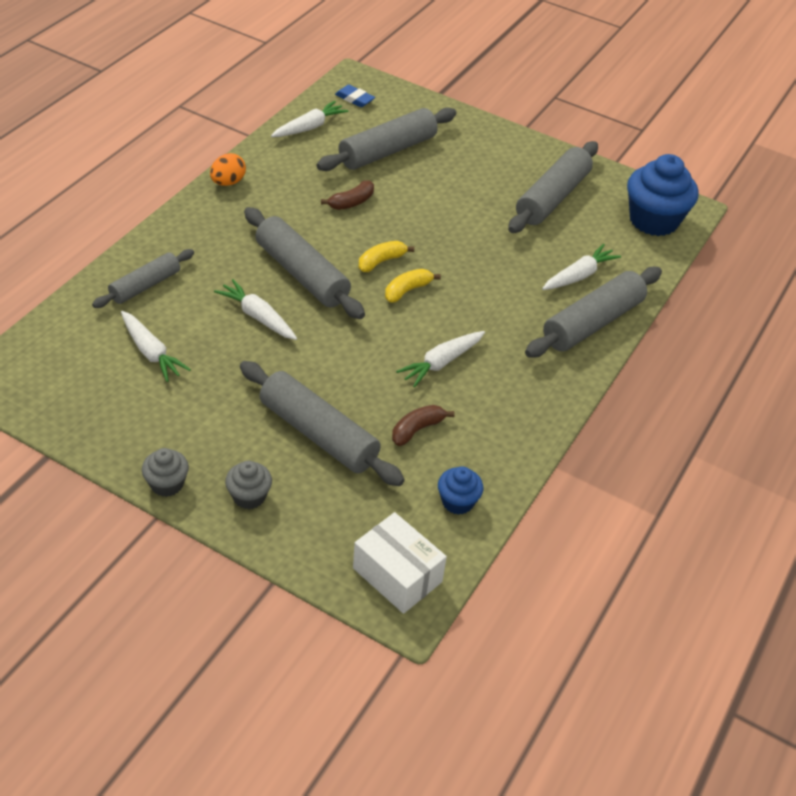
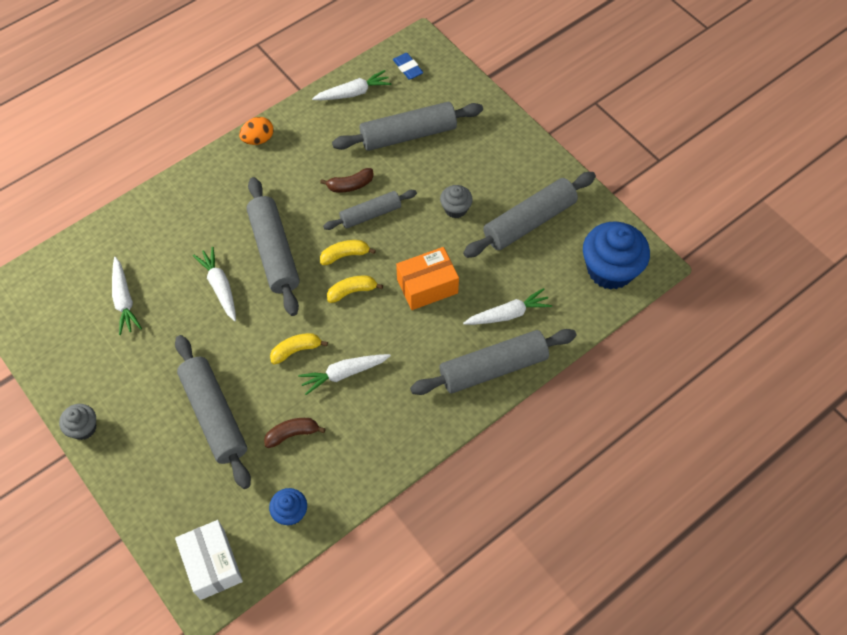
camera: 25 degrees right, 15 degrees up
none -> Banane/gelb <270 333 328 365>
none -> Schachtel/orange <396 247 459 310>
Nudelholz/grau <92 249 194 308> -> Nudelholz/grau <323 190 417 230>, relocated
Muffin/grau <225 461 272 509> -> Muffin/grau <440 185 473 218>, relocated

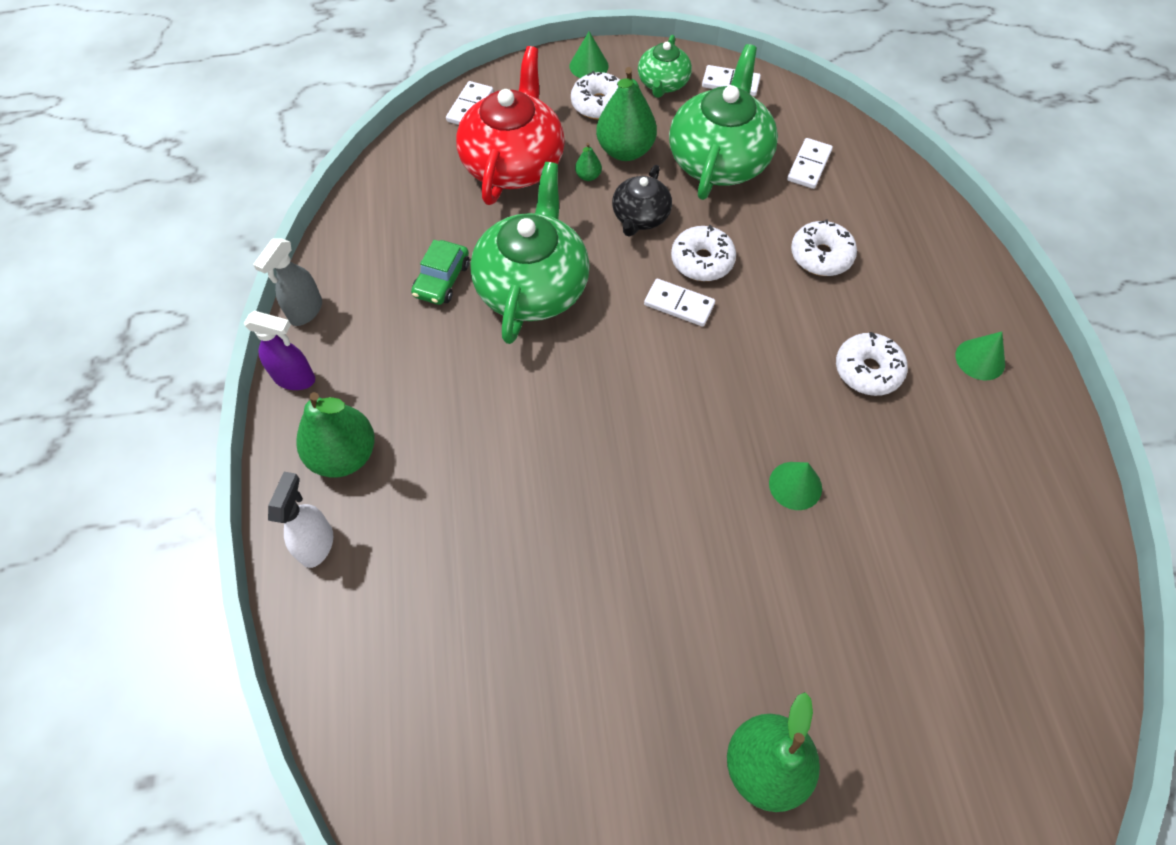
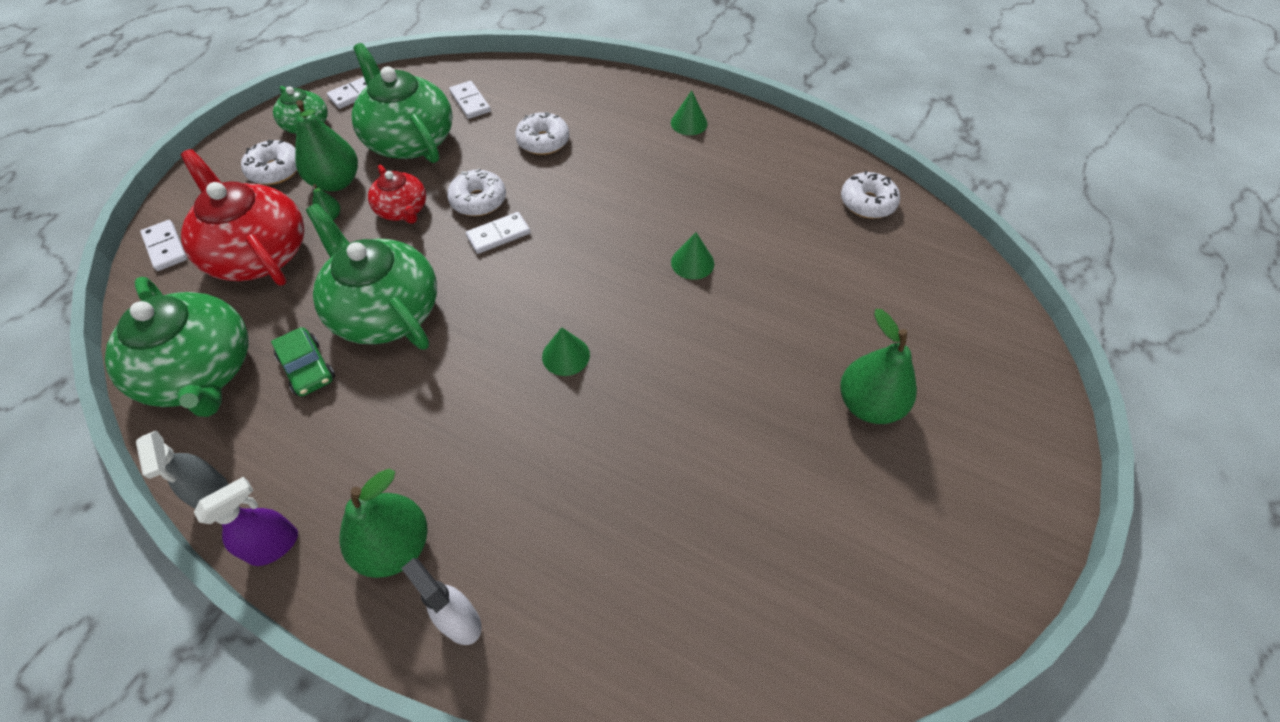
camera: 55 degrees left, 5 degrees down
none -> Teekanne/grün <105 277 248 417>
Kegel/grün <569 31 609 78> -> Kegel/grün <542 327 590 376>, relocated
Donut/weiß <836 332 908 396> -> Donut/weiß <841 171 900 219>, relocated
Teekanne/schwarz <612 165 672 237> -> Teekanne/rot <368 165 426 224>

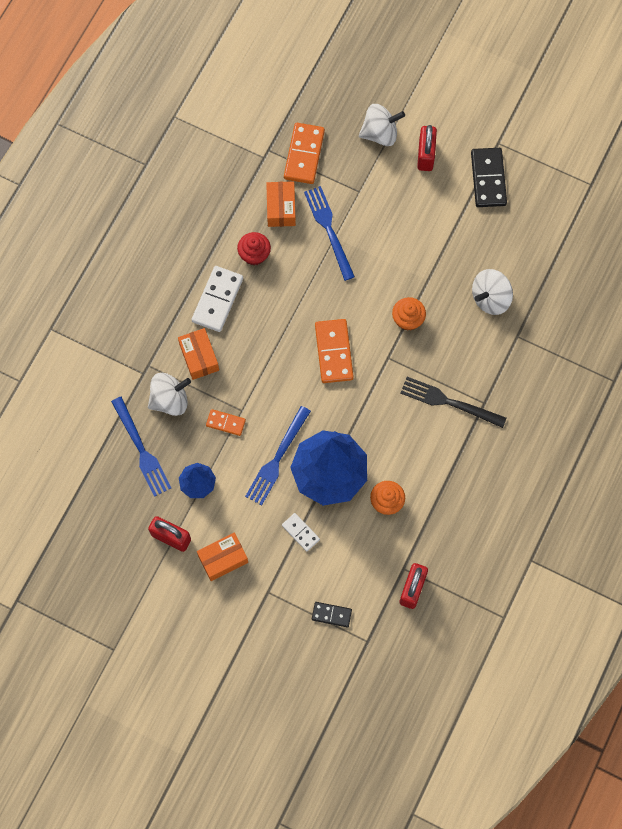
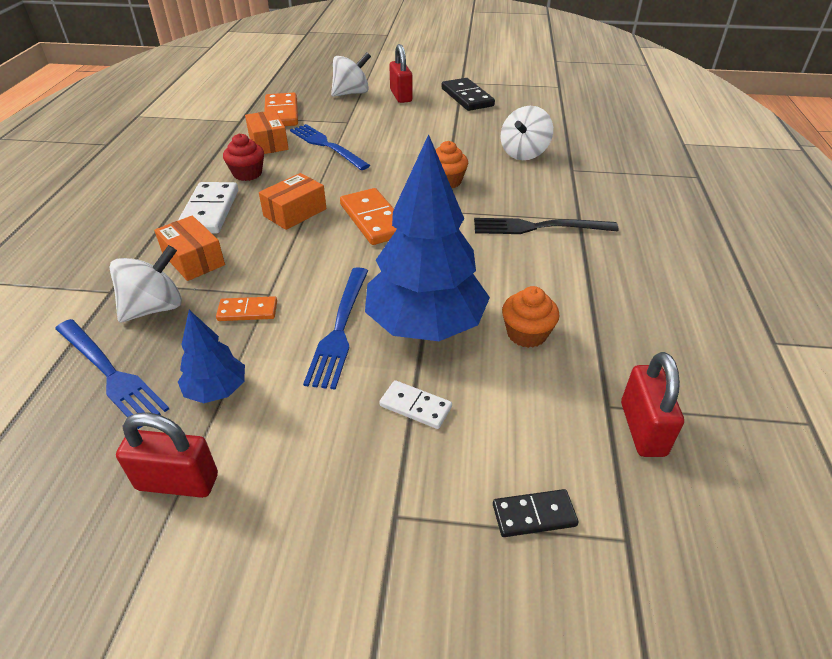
camera: 20 degrees left, 30 degrees down
Schachtel/orange <197 533 248 581> -> Schachtel/orange <259 173 327 230>, relocated

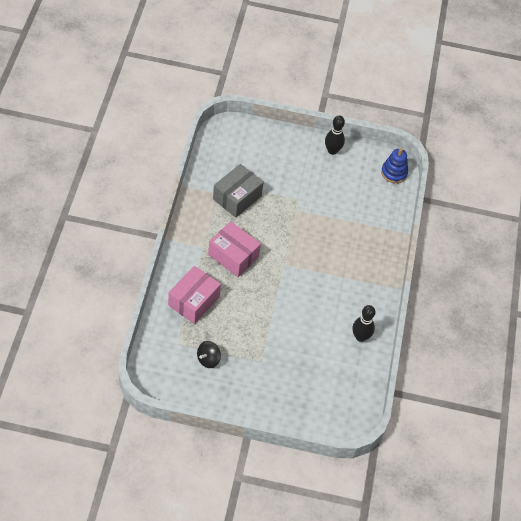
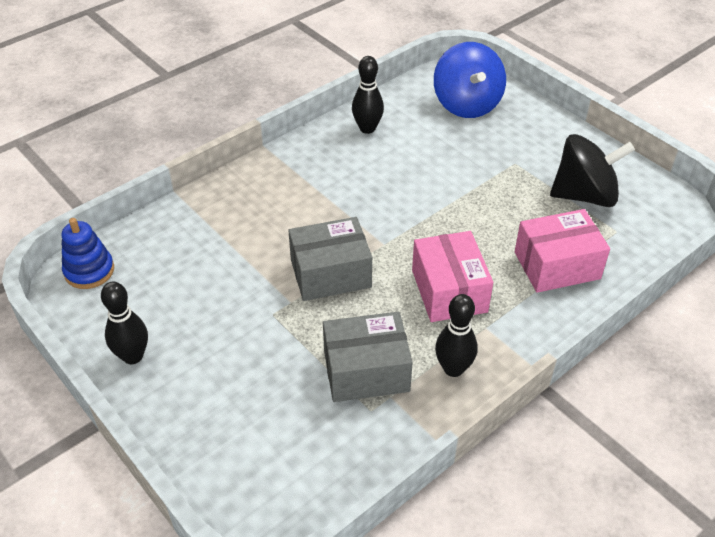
camera: 135 degrees left, 10 degrees down
none -> Schachtel/grau <288 217 372 301>
none -> Kreisel/blau <434 42 506 118>
none -> Bowlingkegel/schwarz <435 294 477 377>
Kreisel/schwarz <197 341 221 368> -> Kreisel/schwarz <550 134 635 207>, x1.95

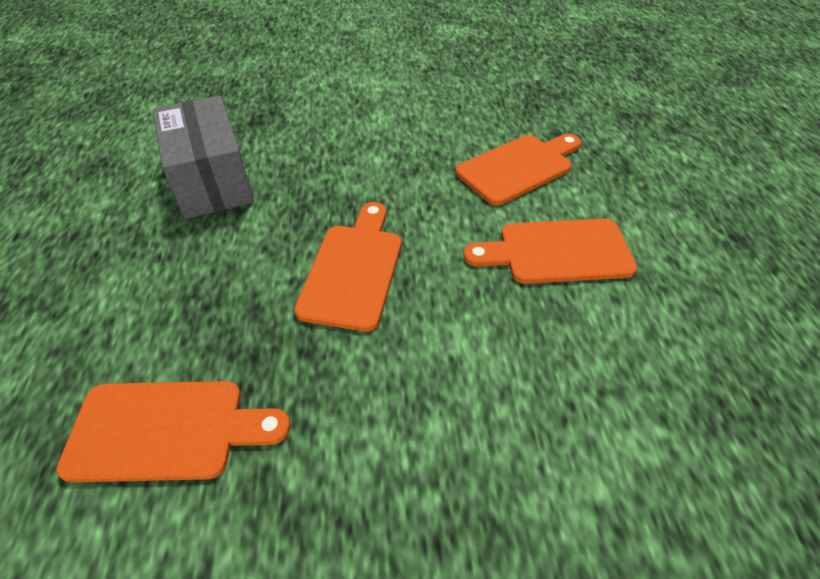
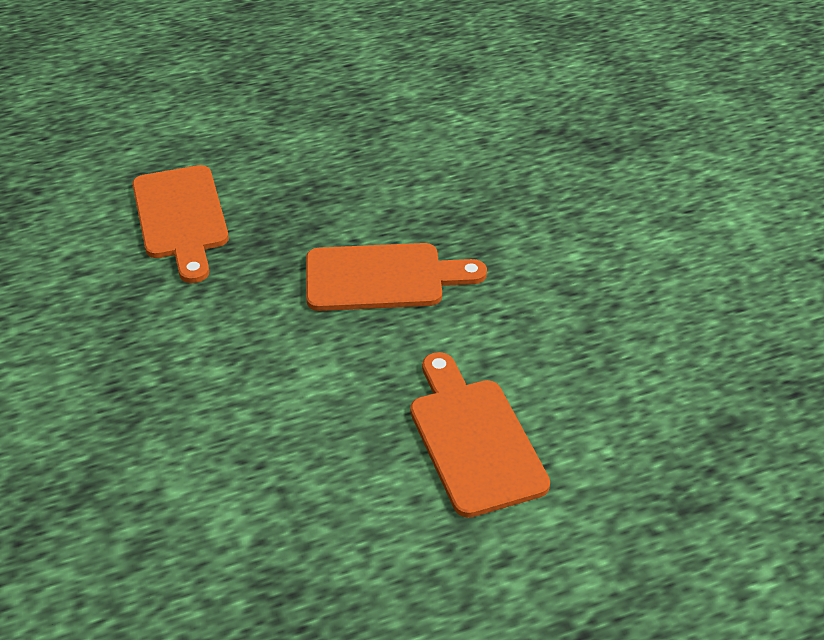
camera: 75 degrees right, 5 degrees down
Schachtel/grau <153 96 254 219> -> none
Schneidebrett/orange <455 134 581 206> -> none

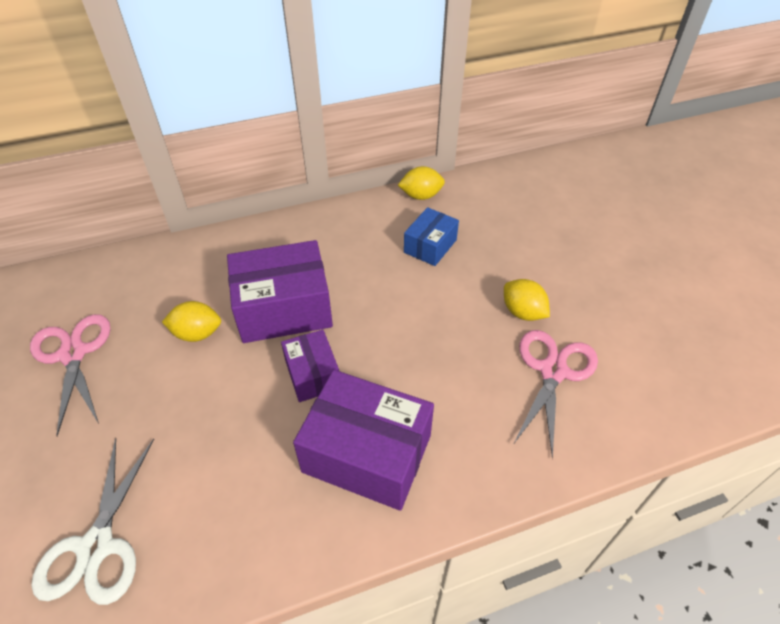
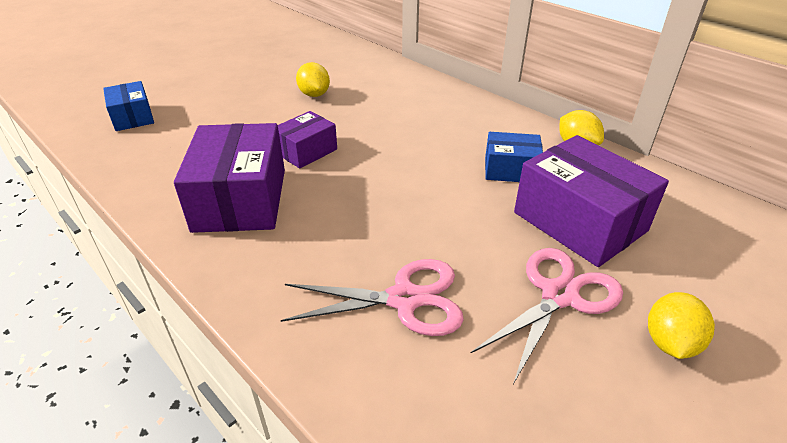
camera: 65 degrees right, 10 degrees down
Schere/rosa <30 314 111 436> -> Schere/rosa <470 248 623 384>, relocated
Schachtel/lila <227 240 333 343> -> Schachtel/lila <514 135 669 267>, relocated
Zitrone/gelb <504 279 550 321> -> Zitrone/gelb <648 292 715 359>, relocated
Schere/weiß <31 438 154 605> -> Schachtel/blau <103 81 154 131>

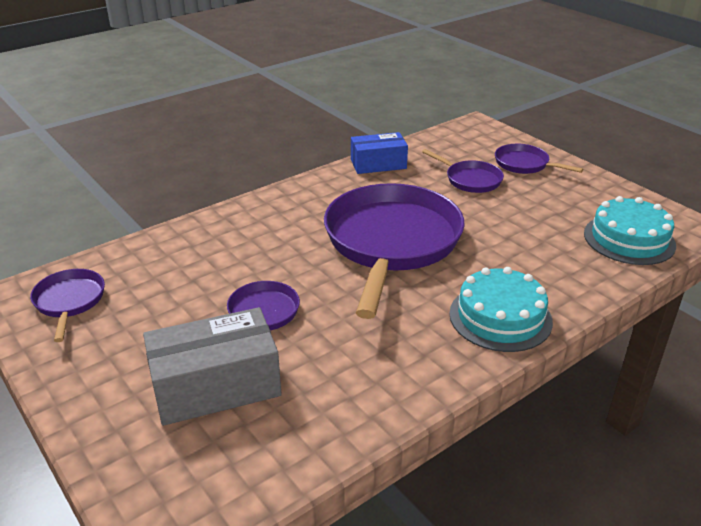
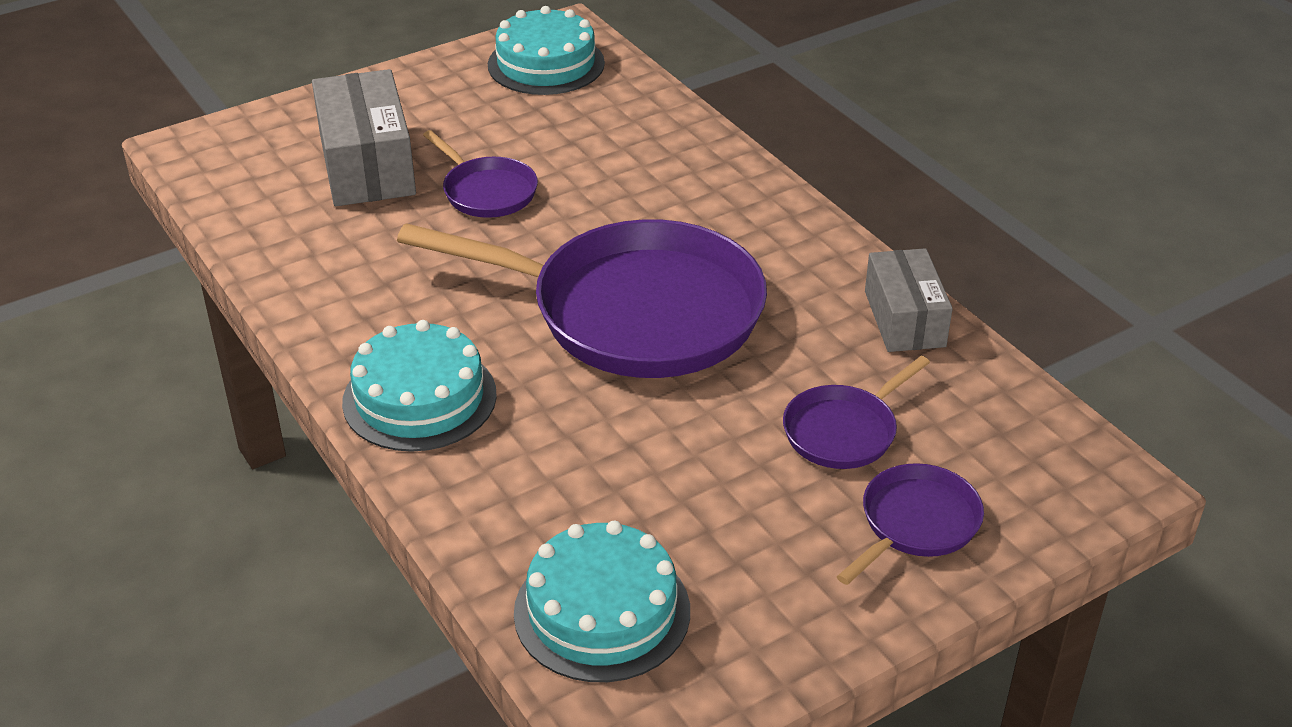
camera: 95 degrees right, 5 degrees up
Pfanne/lila <30 269 105 342> -> Kuchen/türkis <488 6 605 95>
Schachtel/blau <351 132 408 174> -> Schachtel/grau <865 248 953 352>

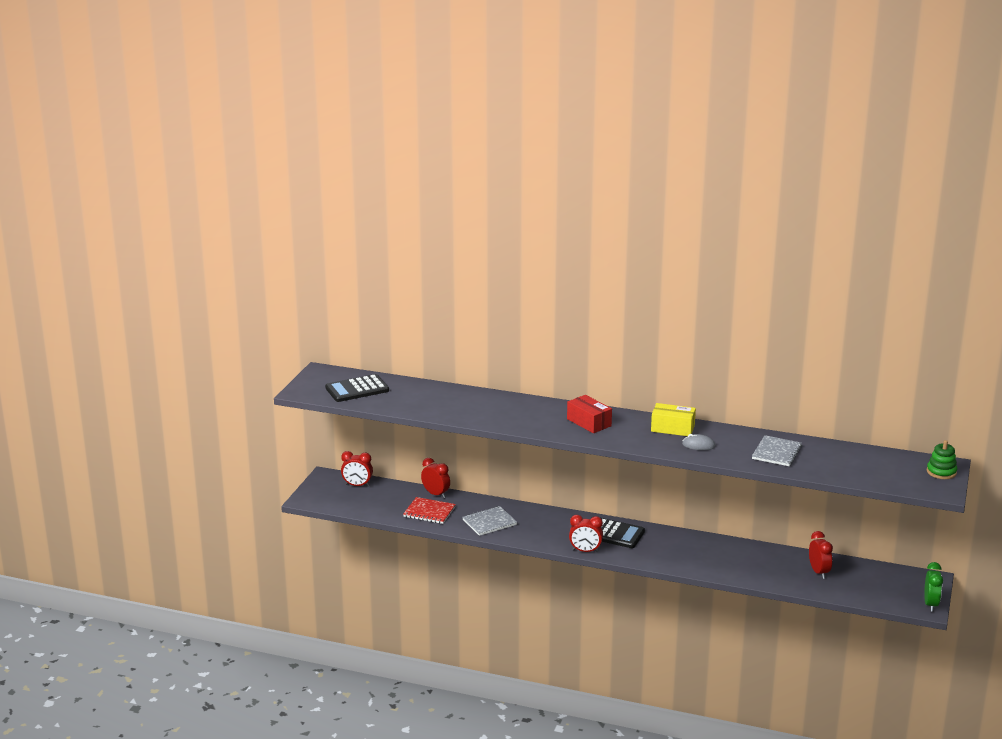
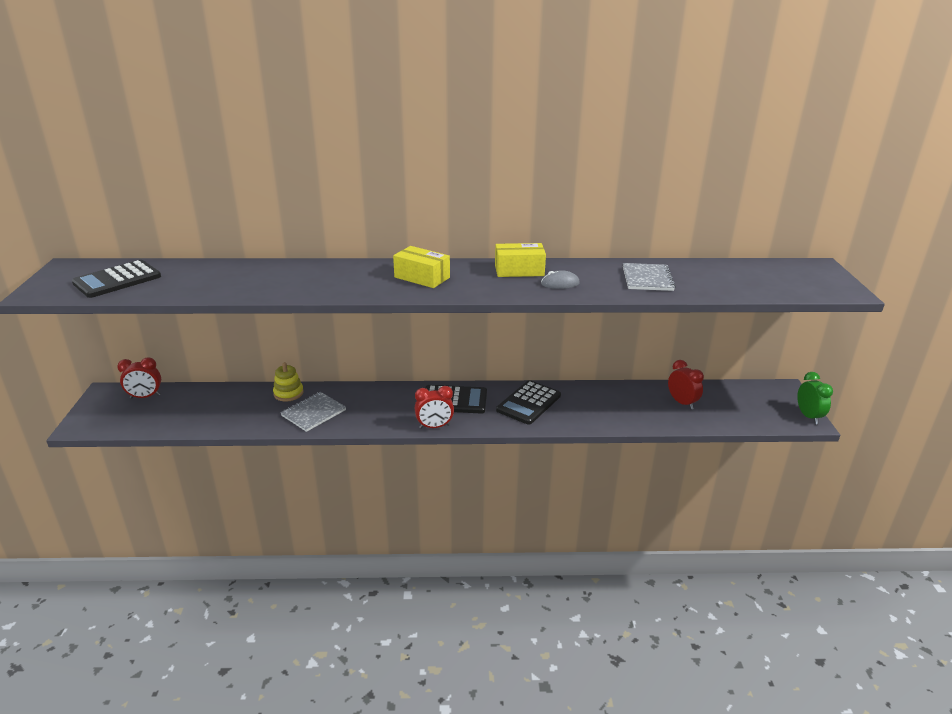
camera: 20 degrees left, 5 degrees up
Notizbuch/rot <403 497 456 524> -> none
Wecker/rot <421 458 450 498> -> none
Stapelspielzeug/grün <927 440 957 479> -> none
none -> Stapelspielzeug/gelb <273 362 304 402>
none -> Taschenrechner/schwarz <496 380 561 425>
Schachtel/rot <567 395 612 433> -> Schachtel/gelb <393 246 450 288>

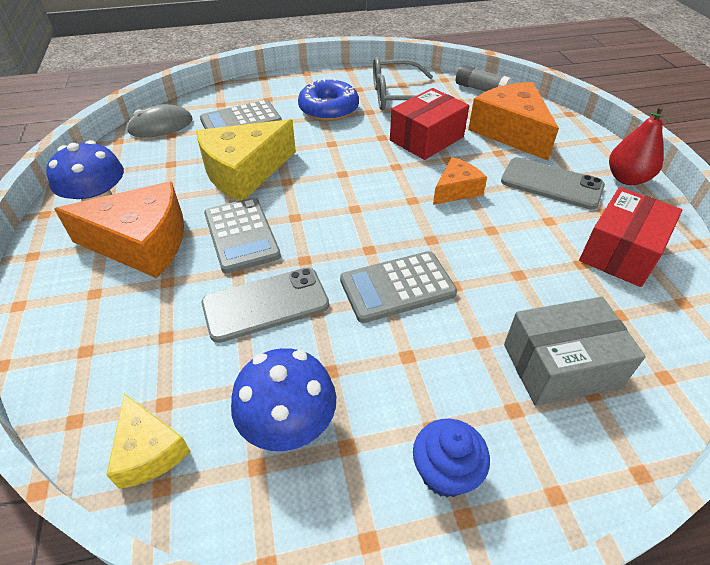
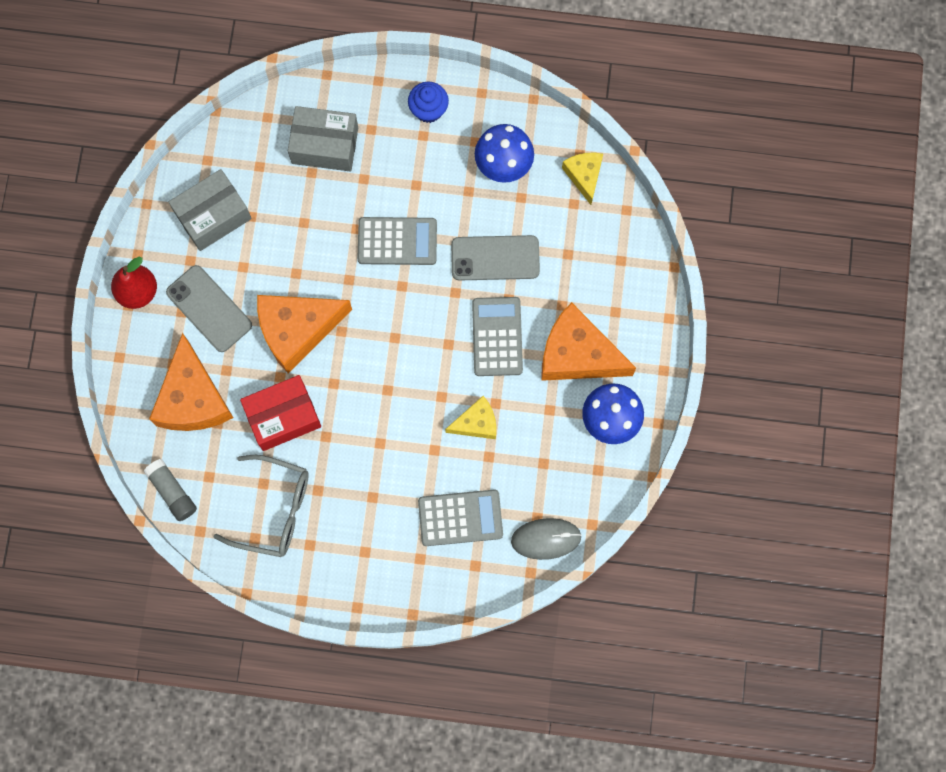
camera: 160 degrees left, 30 degrees up
Donut/blau <298 78 359 121> -> none
Schachtel/rot <579 187 682 287> -> Schachtel/grau <169 169 252 251>
Käse/gelb <196 119 296 201> -> Käse/gelb <445 396 496 439>, x0.55
Käse/orange <433 157 487 205> -> Käse/orange <257 295 352 373>, x1.82

